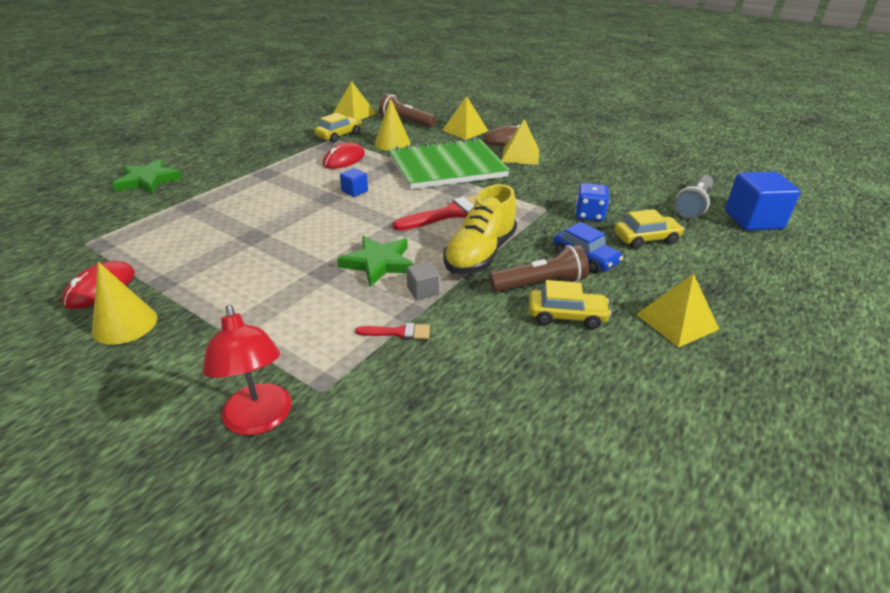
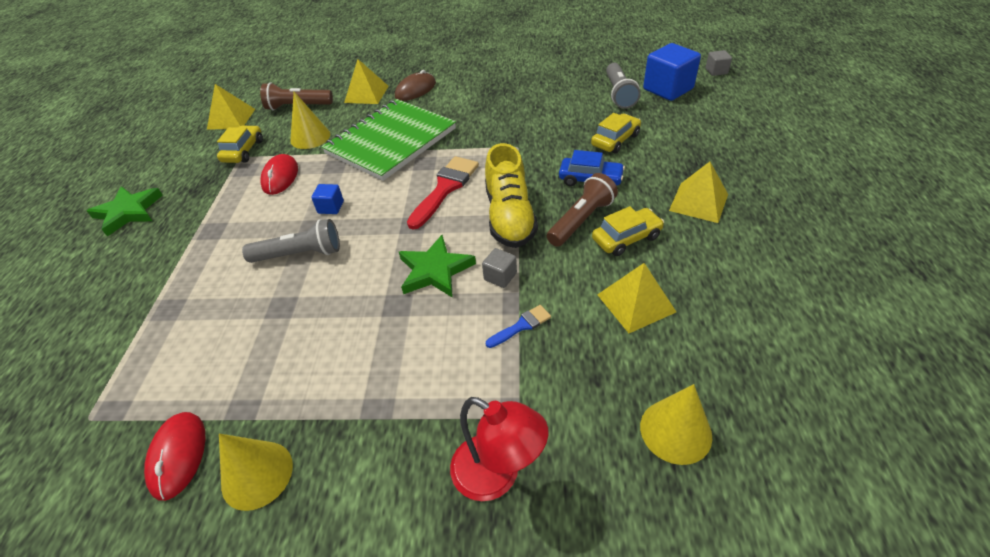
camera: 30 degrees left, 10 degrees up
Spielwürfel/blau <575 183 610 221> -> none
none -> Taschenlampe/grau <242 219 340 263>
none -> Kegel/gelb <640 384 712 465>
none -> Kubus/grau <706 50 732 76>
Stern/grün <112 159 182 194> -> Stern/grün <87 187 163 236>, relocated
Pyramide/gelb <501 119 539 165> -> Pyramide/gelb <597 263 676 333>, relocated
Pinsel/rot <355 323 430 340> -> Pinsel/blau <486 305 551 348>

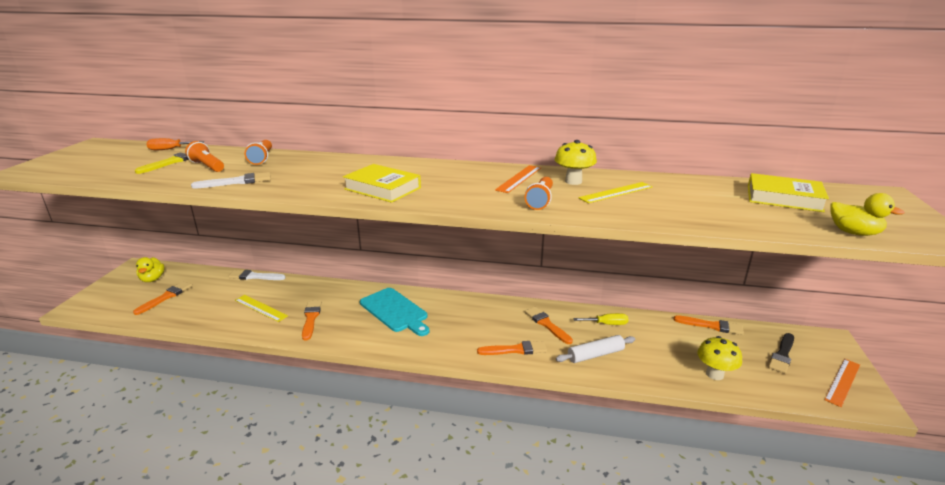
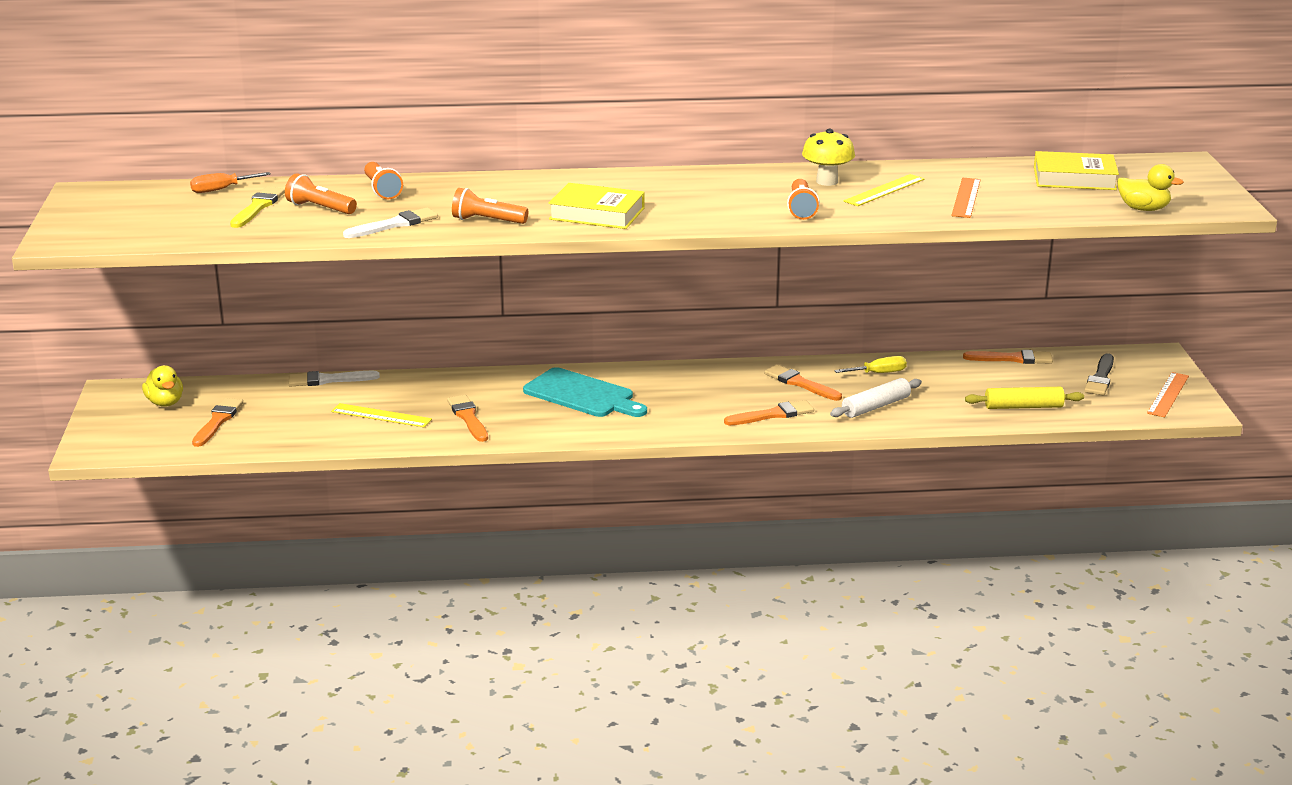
camera: 15 degrees left, 0 degrees up
none -> Taschenlampe/orange <452 188 528 224>
Lineal/orange <495 165 541 193> -> Lineal/orange <951 178 981 218>, relocated
Pilz/gelb <697 336 742 380> -> Nudelholz/gelb <965 387 1084 409>

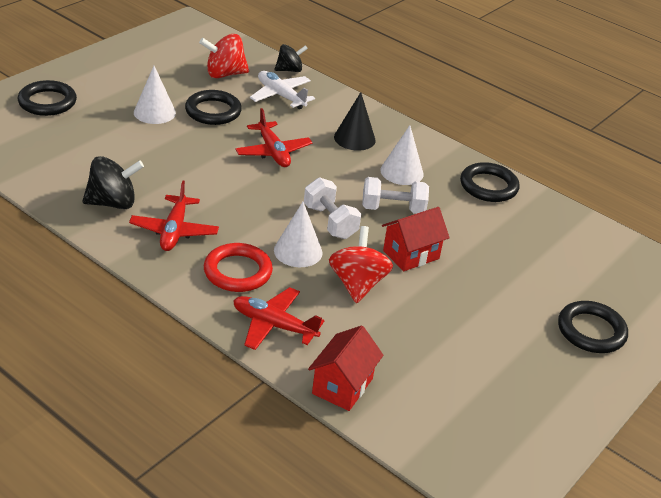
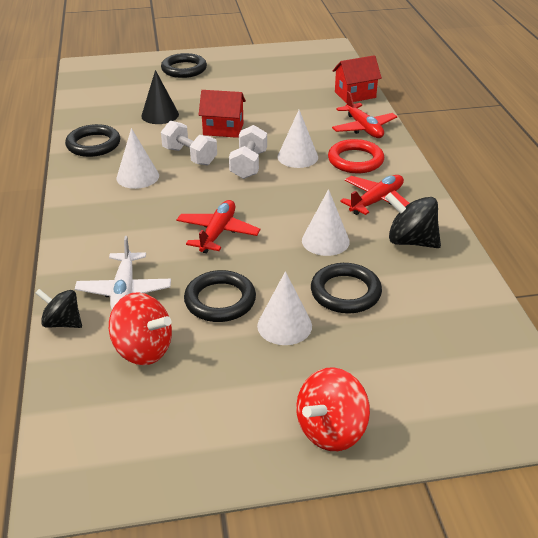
camera: 135 degrees left, 0 degrees up
none -> Kegel/weiß <302 189 350 256>
Ring/schwarz <18 80 77 116> -> Ring/schwarz <311 263 382 314>, relocated
Kreisel/rot <329 226 393 304> -> Kreisel/rot <296 367 370 451>, relocated
Kegel/schwarz <334 92 376 151> -> Kegel/schwarz <141 70 179 124>, relocated

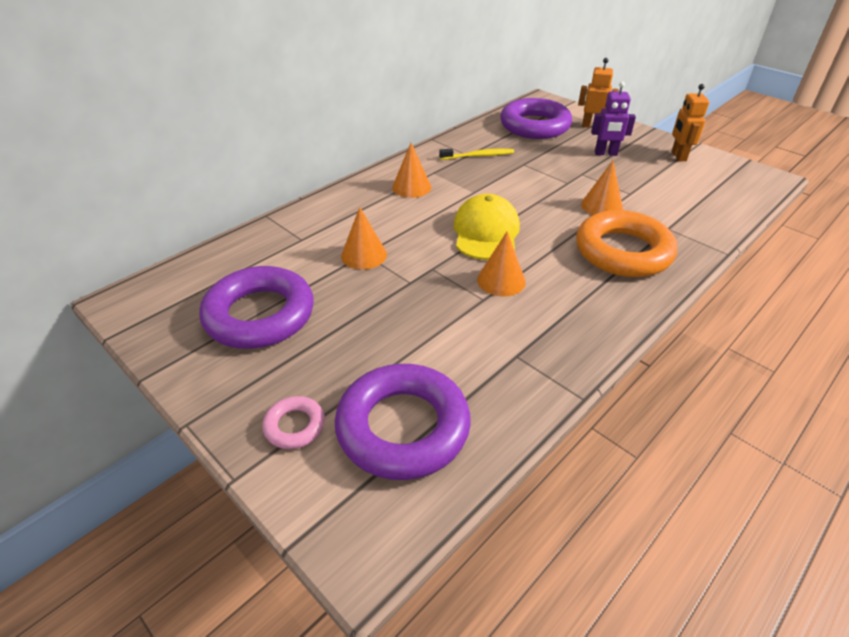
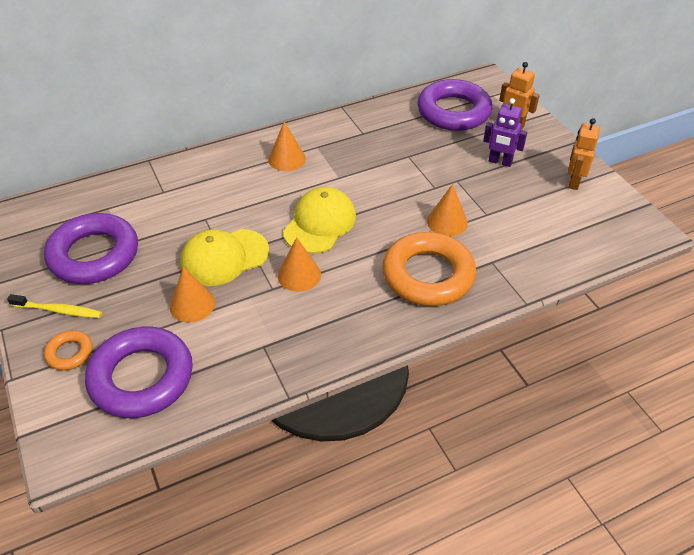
camera: 20 degrees right, 5 degrees up
none -> Kappe/gelb <180 229 269 286>
Kegel/orange <341 207 387 270> -> Kegel/orange <170 267 215 322>, relocated
Zahnbürste/gelb <439 149 514 160> -> Zahnbürste/gelb <7 294 102 318>, relocated
Ring/rosa <262 396 325 449> -> Ring/orange <44 330 93 370>

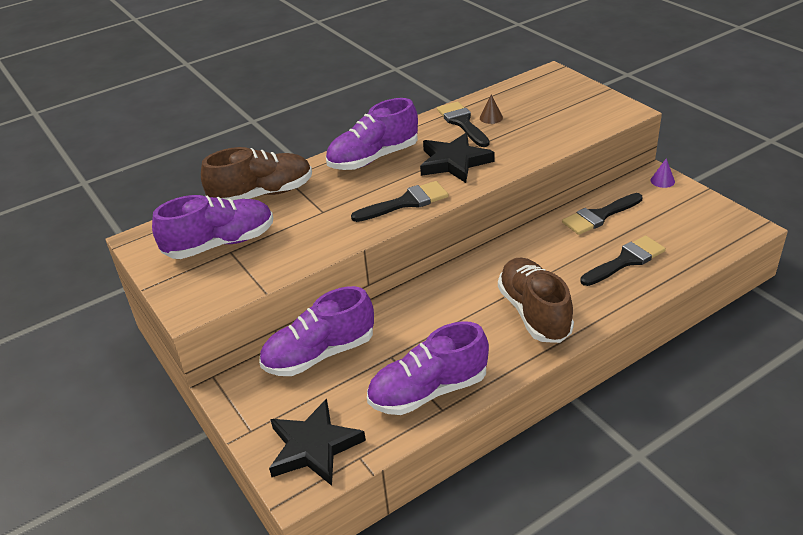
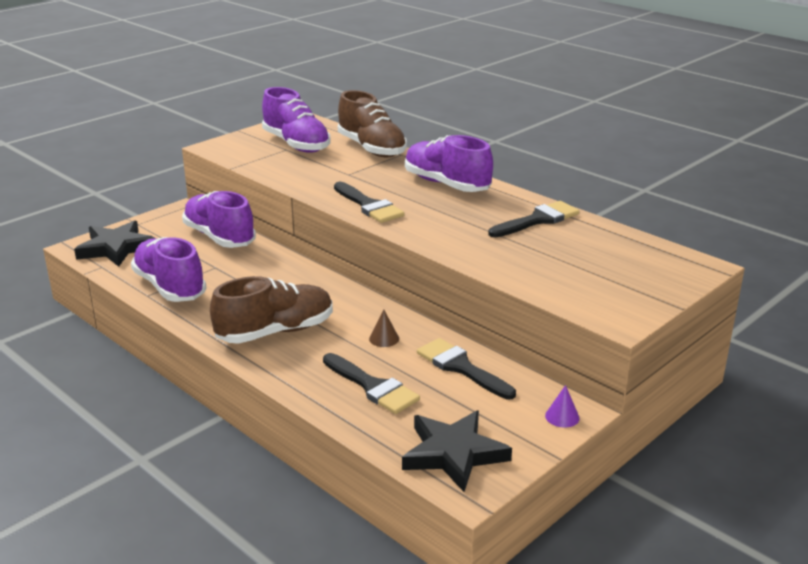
camera: 75 degrees right, 10 degrees down
Stern/schwarz <420 133 495 183> -> Stern/schwarz <402 411 512 492>, relocated
Kegel/braun <480 94 503 124> -> Kegel/braun <369 310 399 347>, relocated

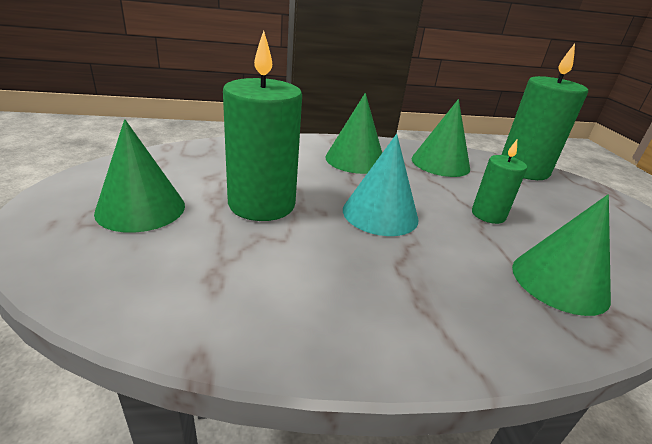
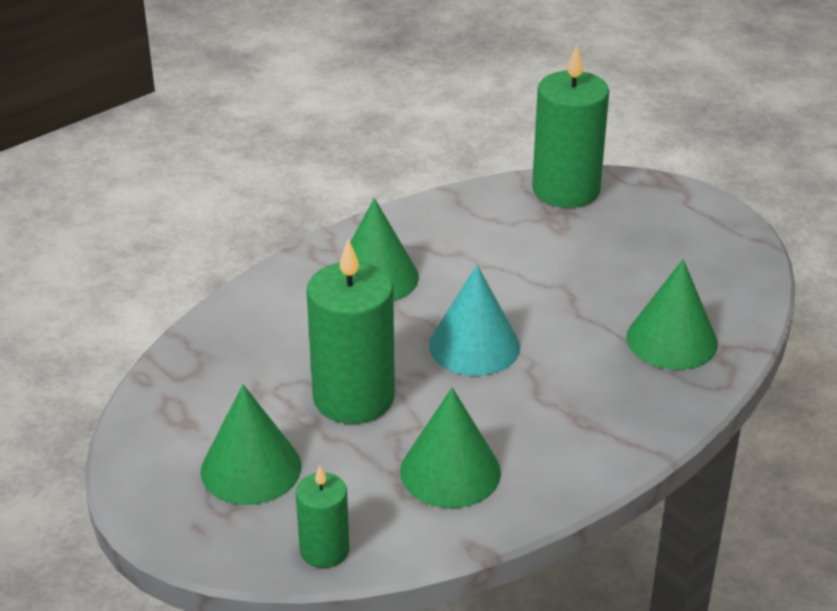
camera: 30 degrees left, 5 degrees up
Kegel/grün <412 99 470 177> -> Kegel/grün <400 388 501 508>, relocated
Kerze/grün <472 140 527 224> -> Kerze/grün <296 465 349 568>, relocated

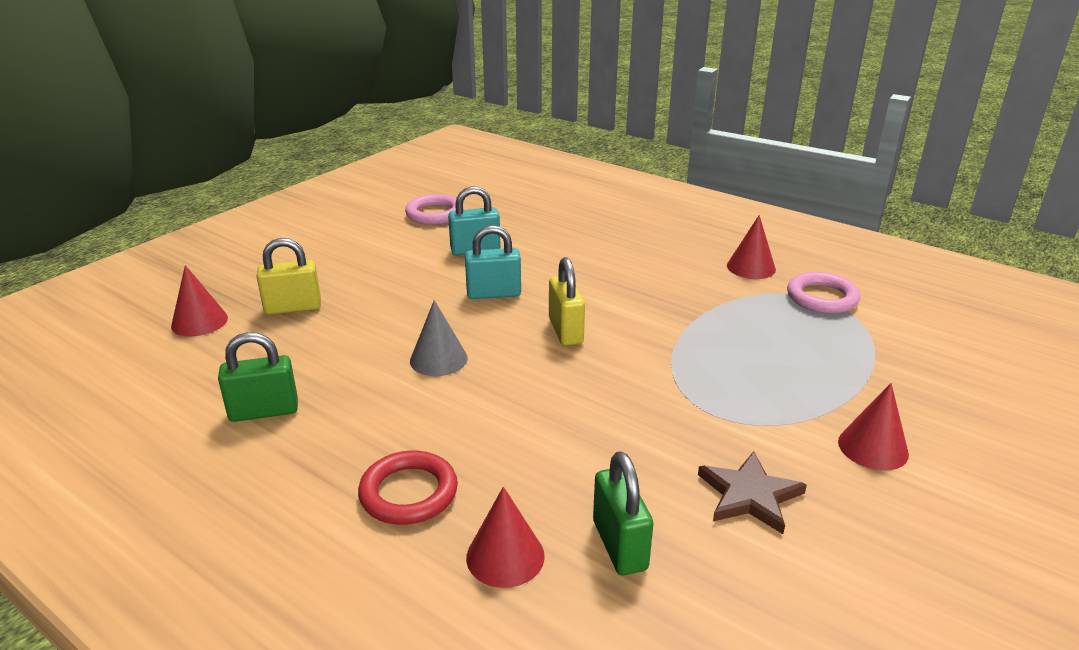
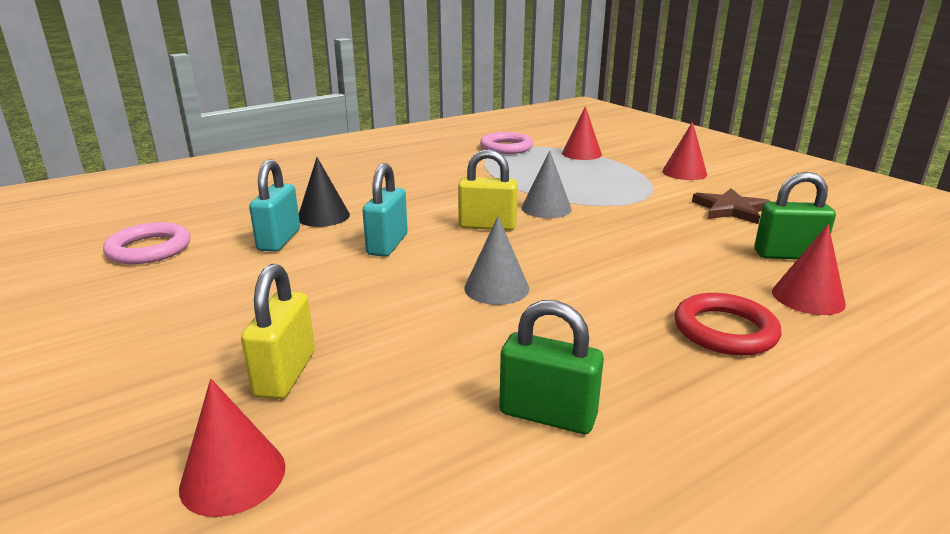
camera: 70 degrees left, 5 degrees down
none -> Kegel/schwarz <299 157 350 227>
none -> Kegel/grau <522 150 572 218>
Kegel/rot <727 215 776 279> -> Kegel/rot <562 106 602 160>, relocated
Vorhängeschloss/grün <218 332 298 422> -> Vorhängeschloss/grün <499 300 604 434>, 75 degrees counterclockwise

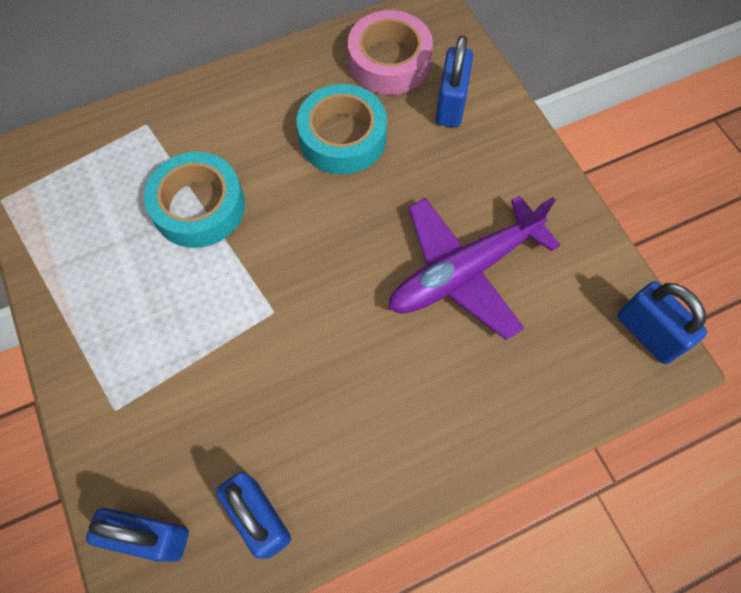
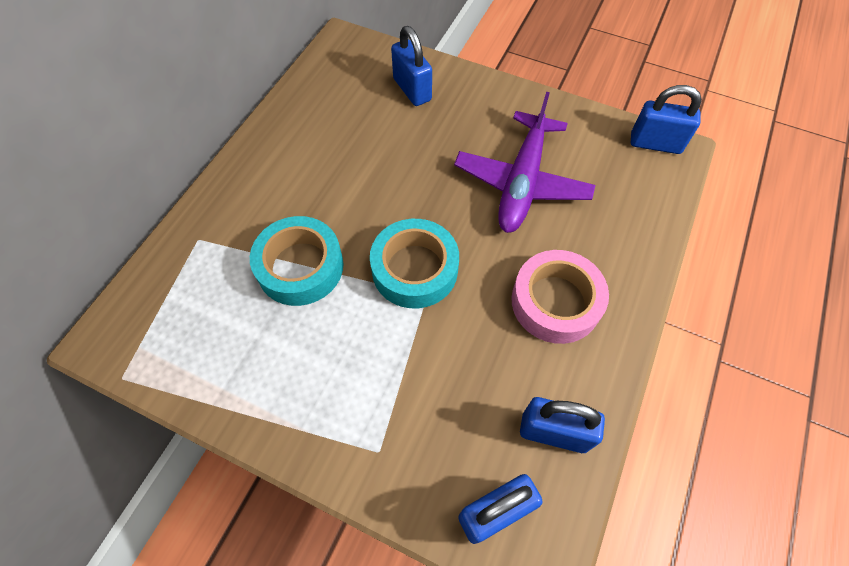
camera: 40 degrees left, 5 degrees down
Klebeband/türkis <296 84 387 174> -> Klebeband/türkis <370 219 459 308>, relocated
Klebeband/rosa <348 10 433 95> -> Klebeband/rosa <511 250 609 344>, relocated

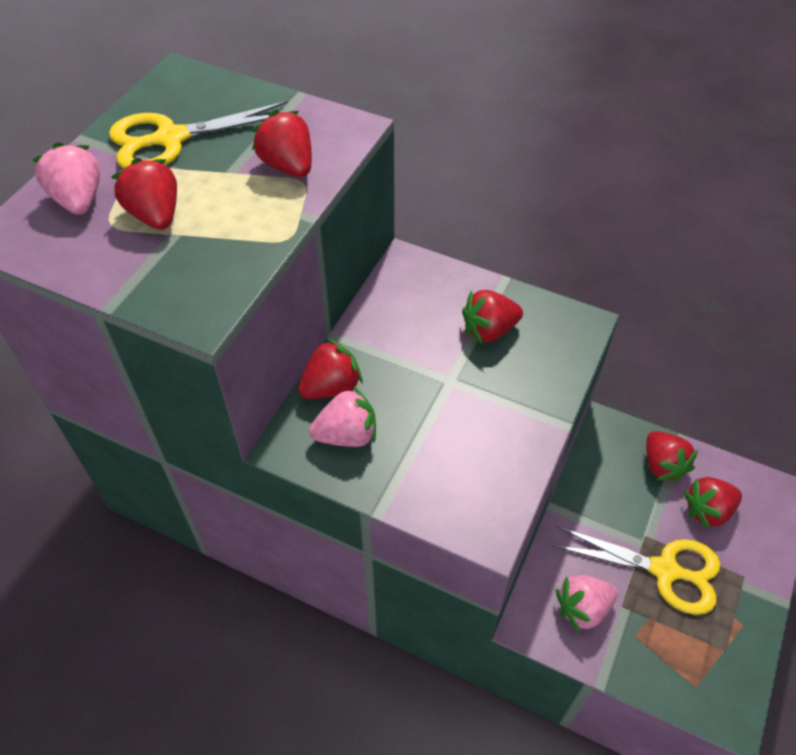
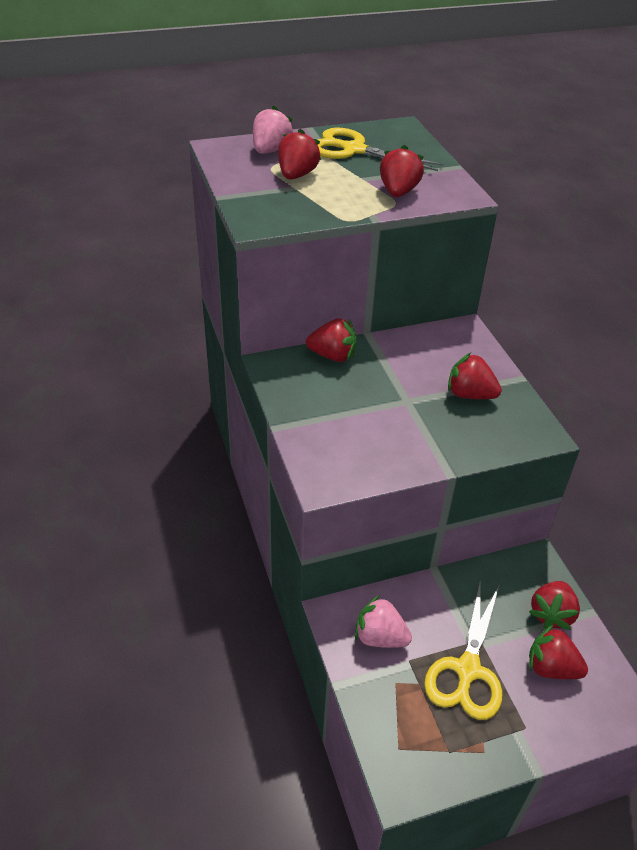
camera: 45 degrees right, 10 degrees down
Erdbeere/rosa <309 387 376 447> -> none
Schere/gelb <552 526 720 615> -> Schere/gelb <424 583 503 720>, 45 degrees clockwise

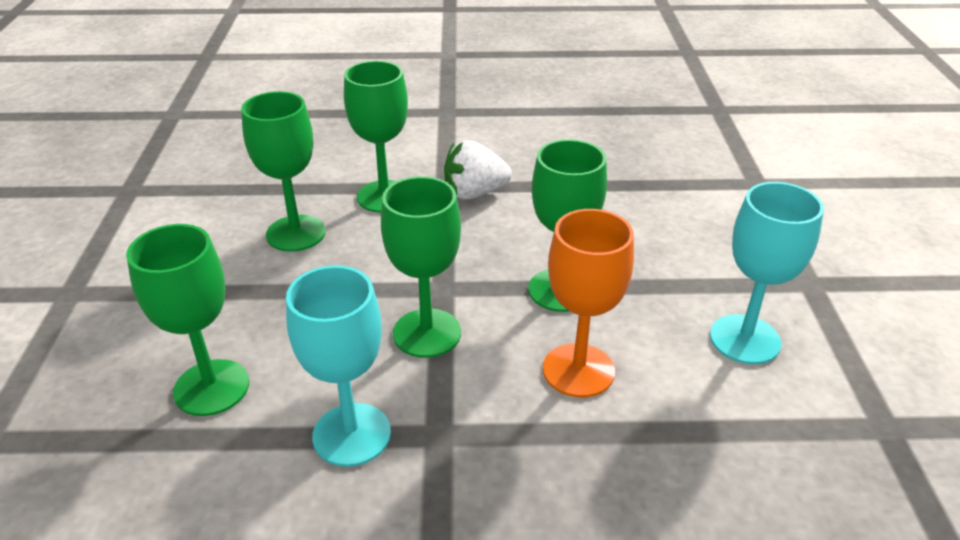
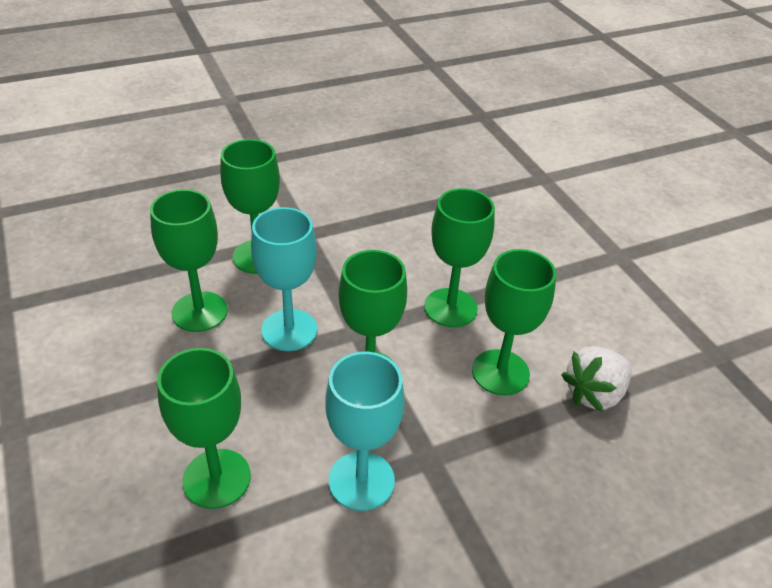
camera: 25 degrees left, 5 degrees up
Erdbeere/weiß <444 140 512 200> -> Erdbeere/weiß <562 346 632 412>, relocated
Kelch/türkis <710 182 824 364> -> Kelch/türkis <251 207 317 351>, relocated
Kelch/orange <543 209 634 397> -> Kelch/grün <472 249 556 396>

